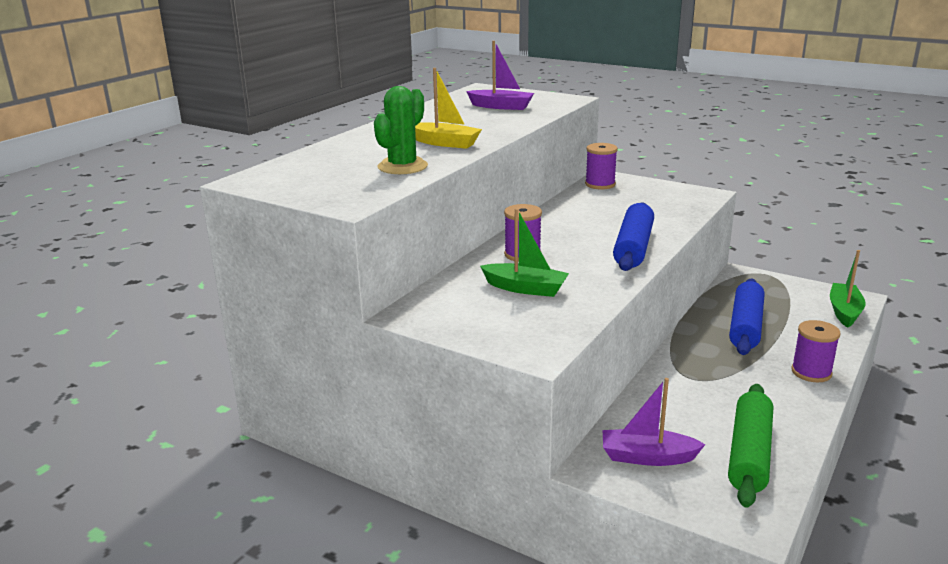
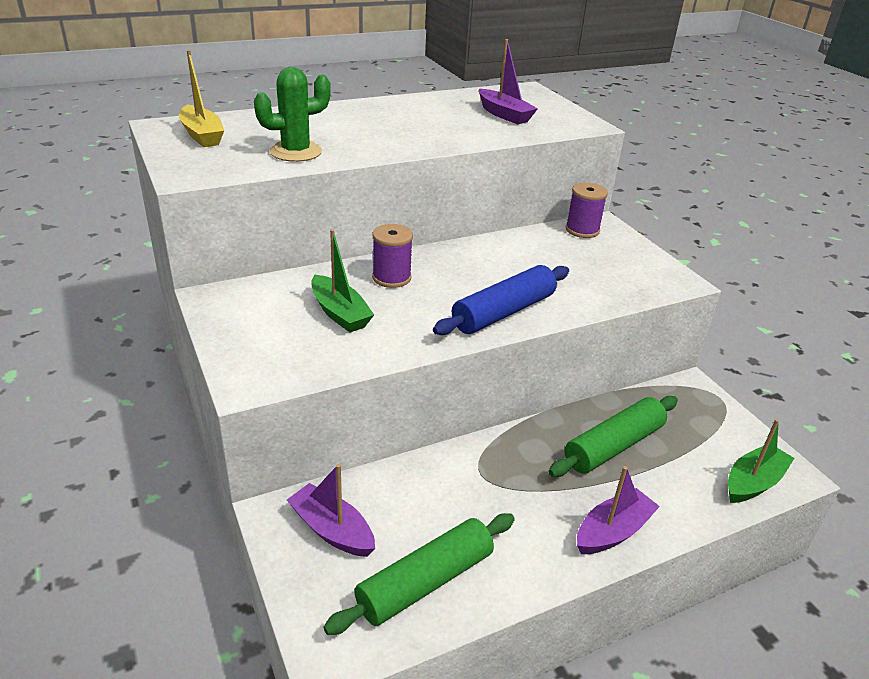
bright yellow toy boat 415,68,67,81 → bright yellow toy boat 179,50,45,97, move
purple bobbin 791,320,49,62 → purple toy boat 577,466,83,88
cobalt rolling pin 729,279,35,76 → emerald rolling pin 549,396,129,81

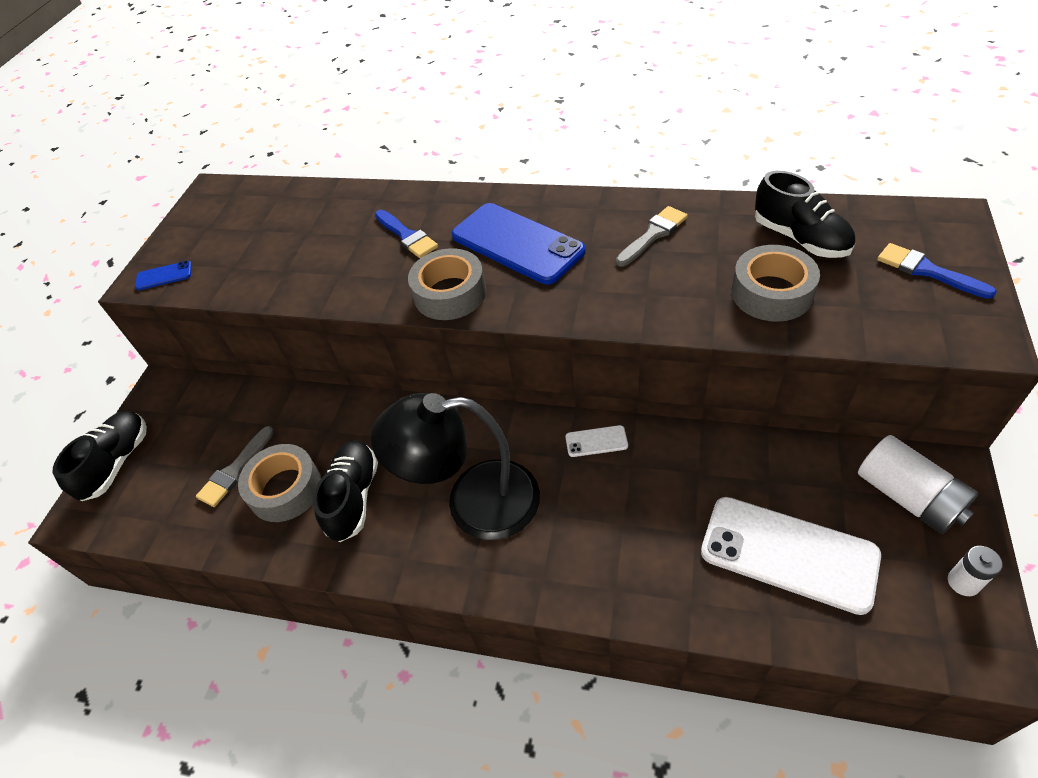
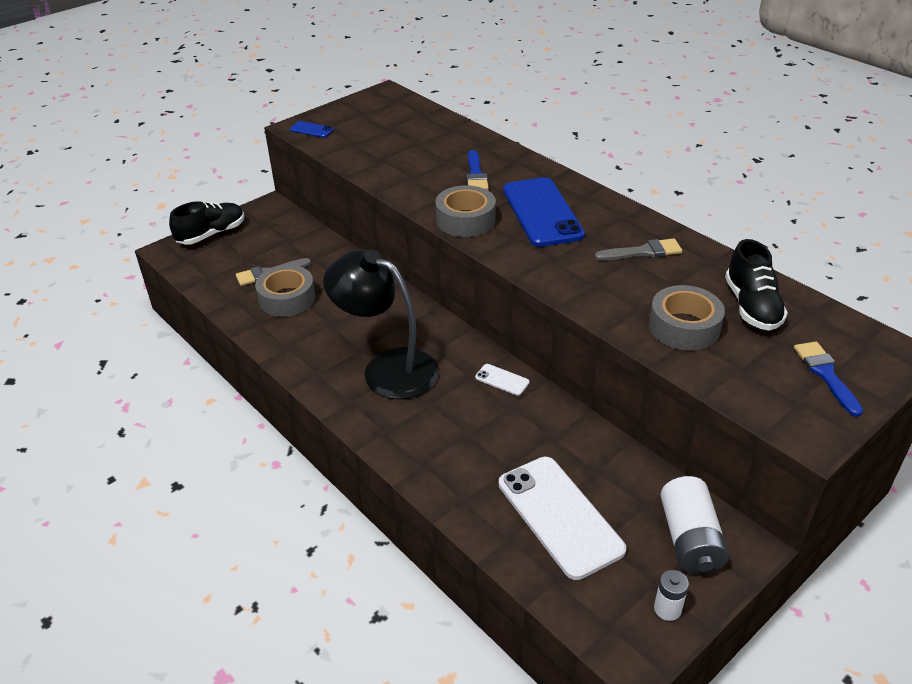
ebony sneaker 313,440,65,102 → -

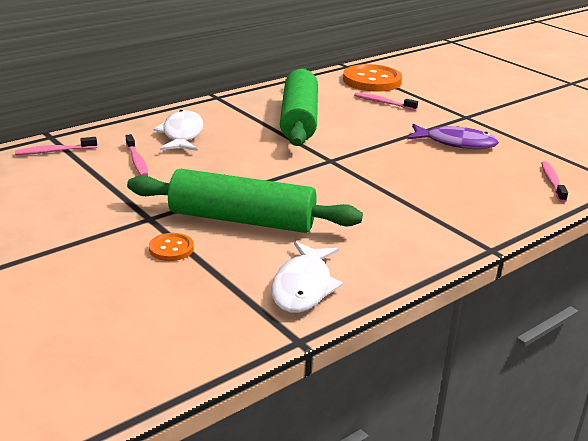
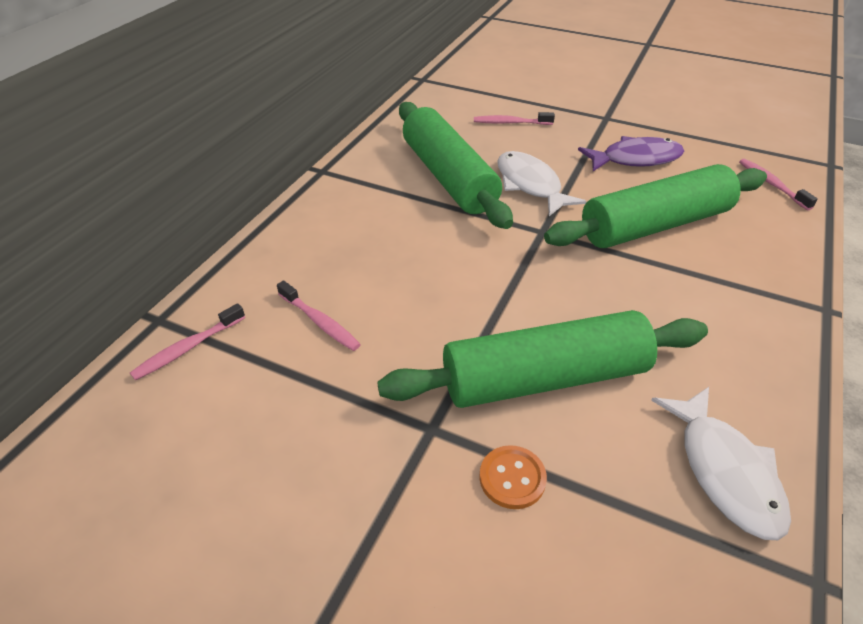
bright orange button 343,64,59,28 → -
- → emerald rolling pin 544,164,223,84
snow-white fish 153,110,50,41 → snow-white fish 497,151,89,65, move

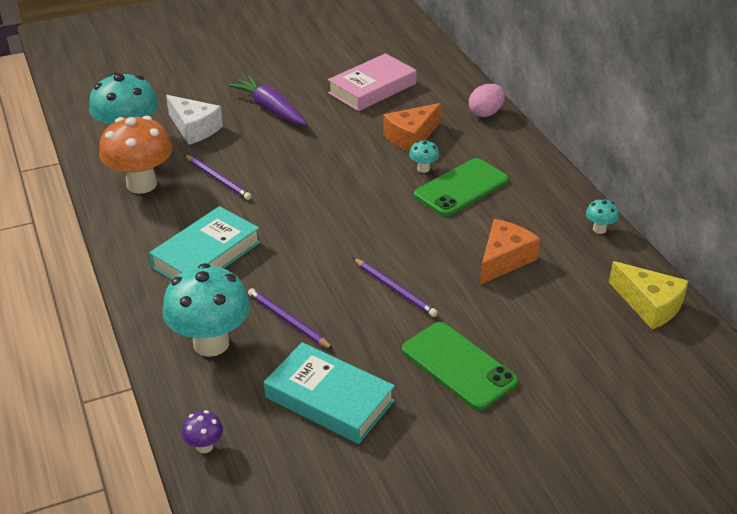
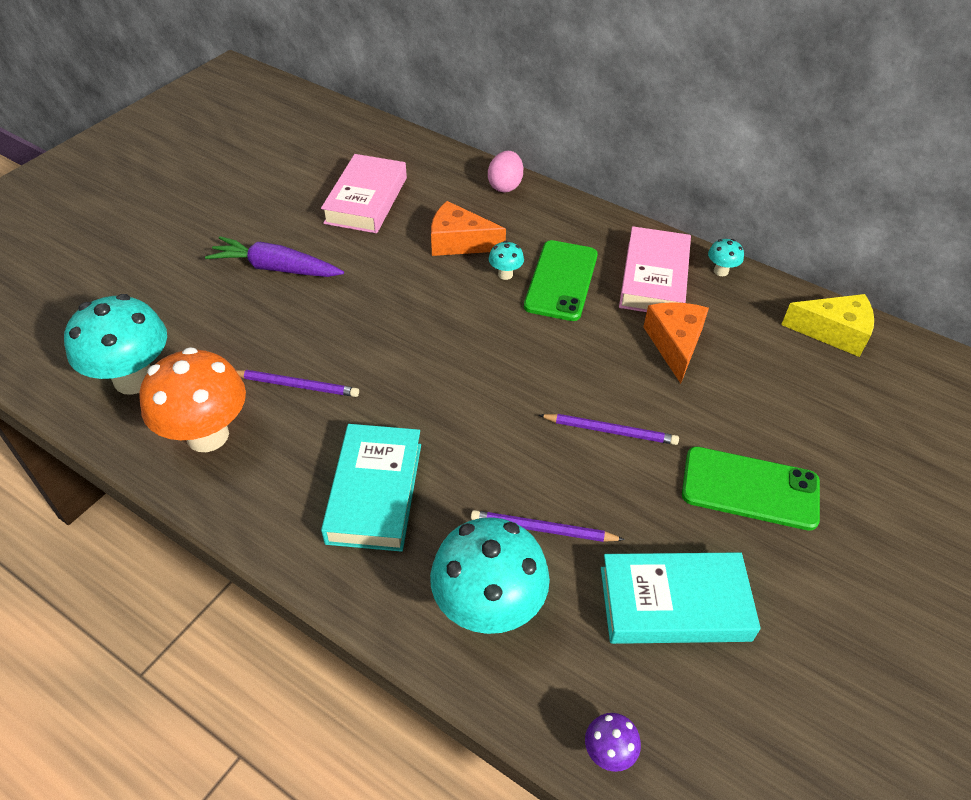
snow-white cheese 166,95,57,50 → -
- → rose-pink hardcover 619,226,72,86
bright orange cheese 383,103,58,49 → bright orange cheese 431,201,75,55, 90 degrees clockwise

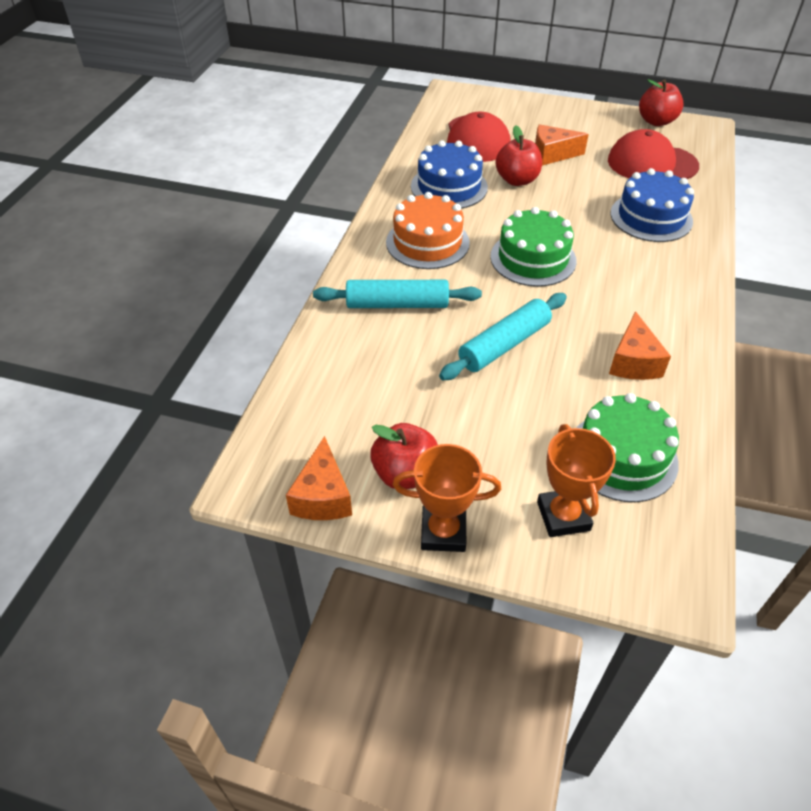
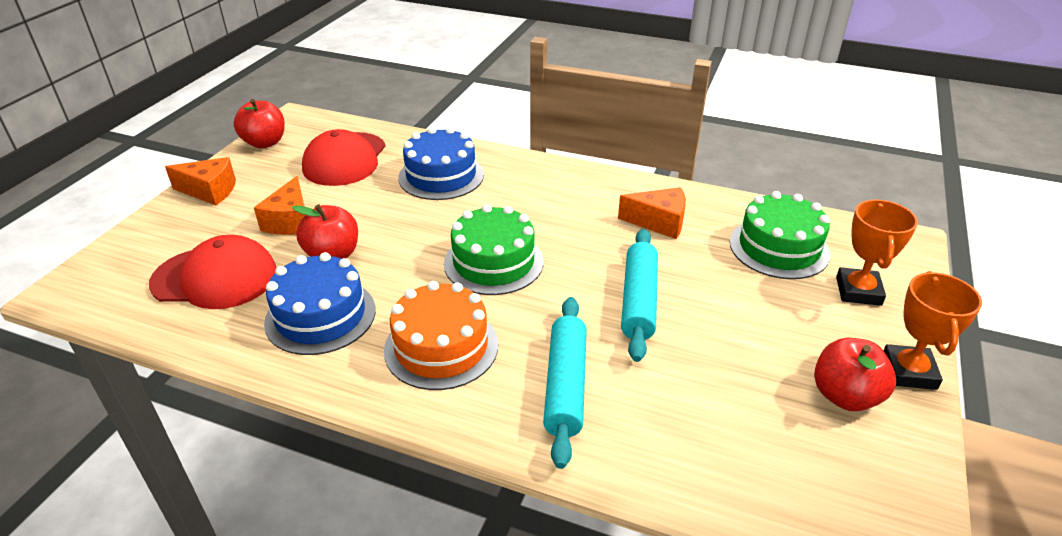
bright orange cheese 286,436,66,84 → bright orange cheese 165,157,71,48, move
turquoise rolling pin 439,293,128,87 → turquoise rolling pin 621,229,37,133, 45 degrees clockwise
bright orange prize cup 537,424,79,113 → bright orange prize cup 836,200,82,106, 75 degrees counterclockwise

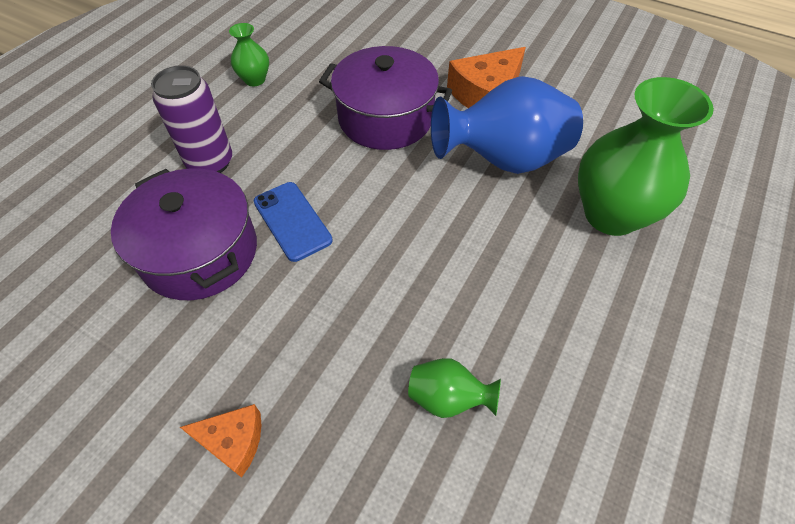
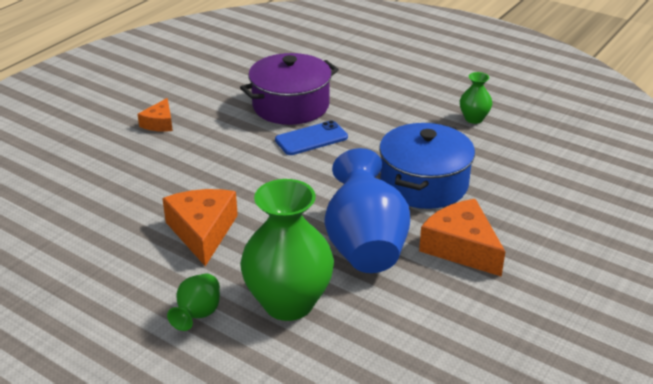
purple can 151,65,81,108 → -
- → bright orange cheese 162,189,76,77
emerald tall vase 408,358,93,60 → emerald tall vase 167,274,53,57, move
purple pot 319,46,133,104 → cobalt pot 379,123,96,86

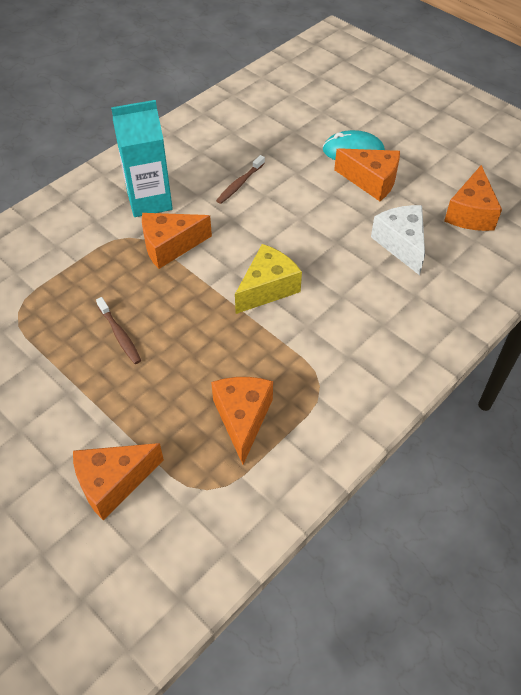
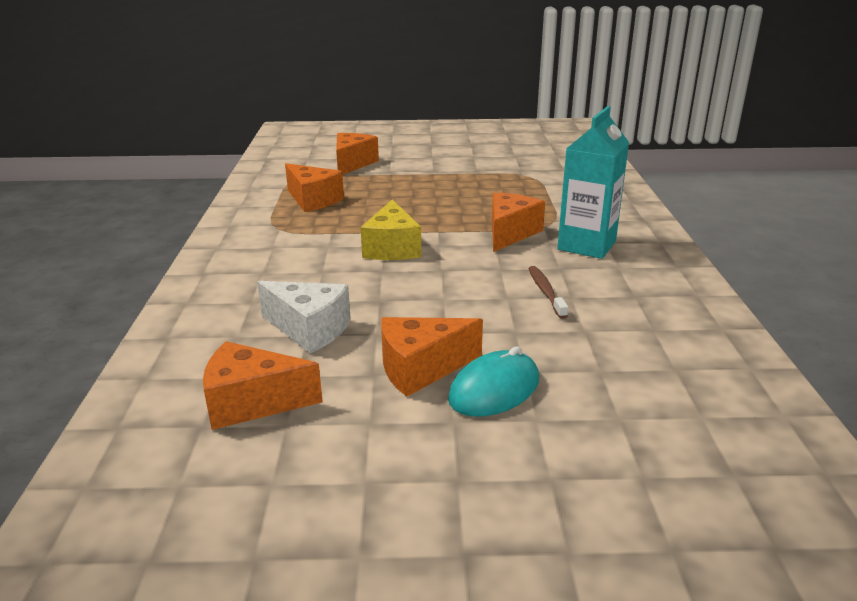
russet tooth brush 96,297,45,67 → -
bright orange cheese 444,165,58,66 → bright orange cheese 203,341,120,89, 60 degrees counterclockwise

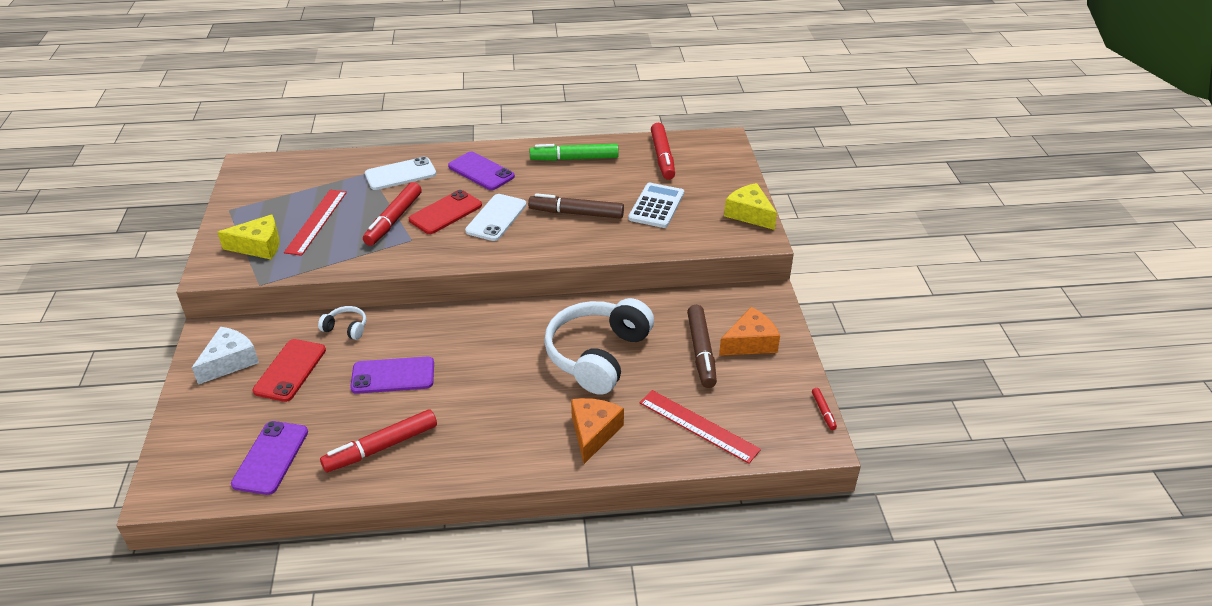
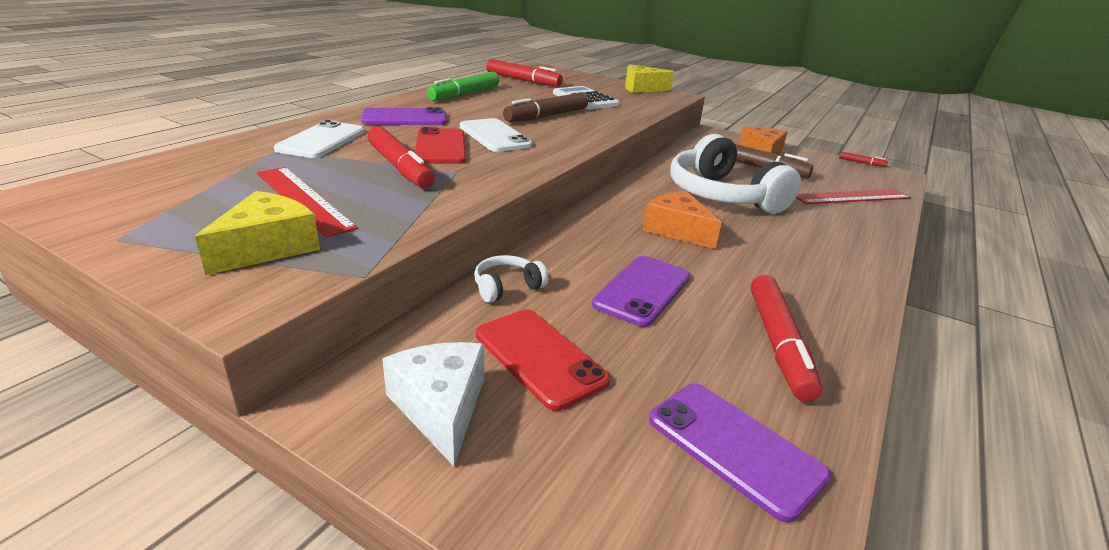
bright orange cheese 571,398,53,66 → bright orange cheese 643,191,79,58, move

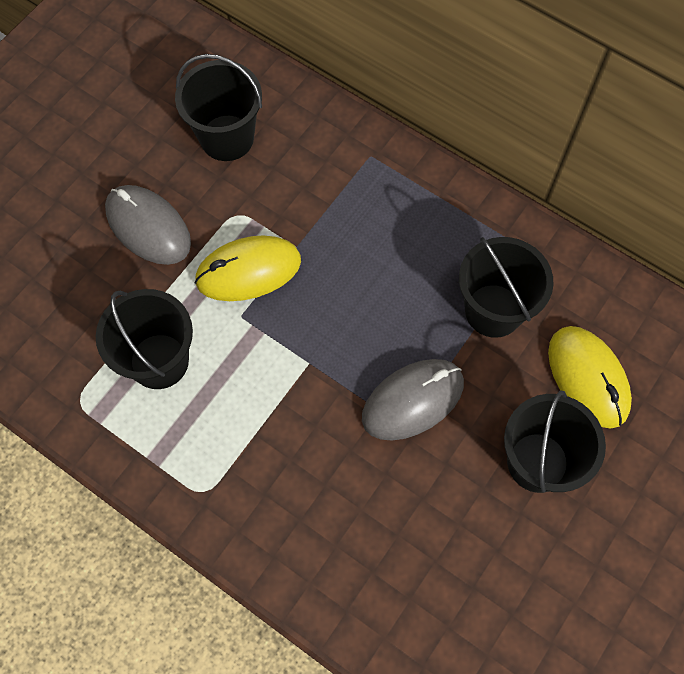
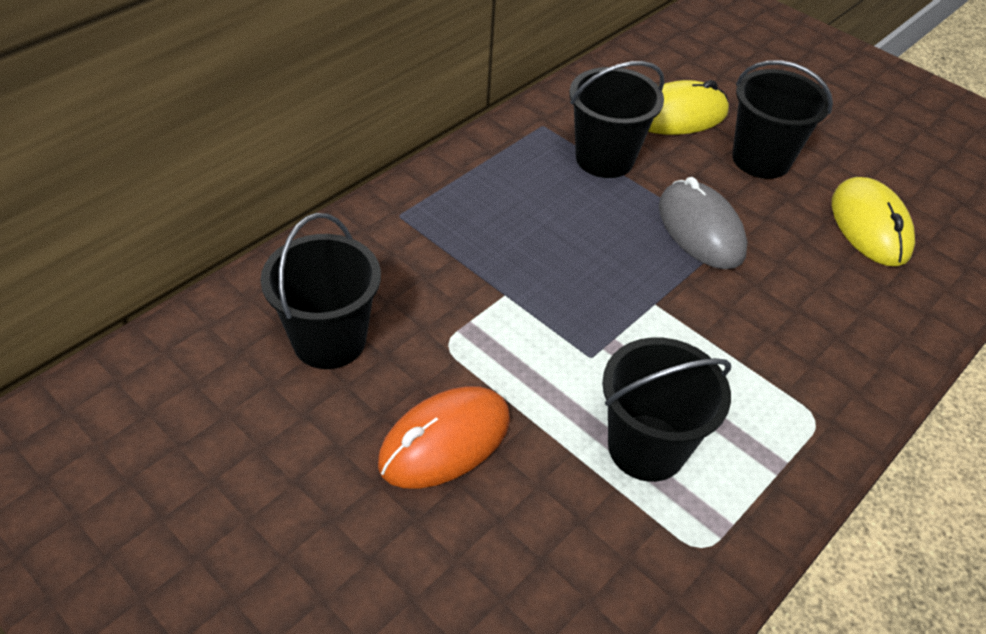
bright yellow PC mouse 194,235,107,66 → bright yellow PC mouse 832,177,83,89, move
gray PC mouse 105,185,86,80 → bright orange PC mouse 378,386,132,103

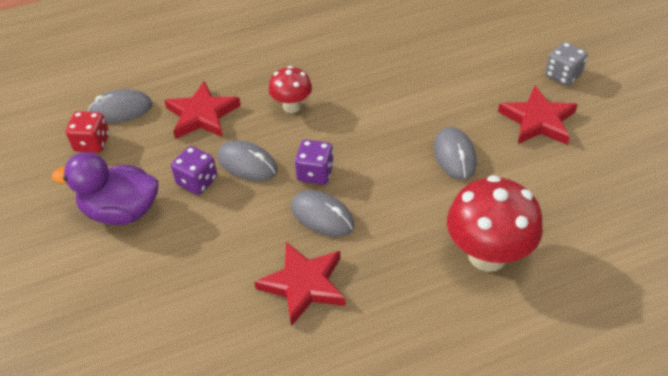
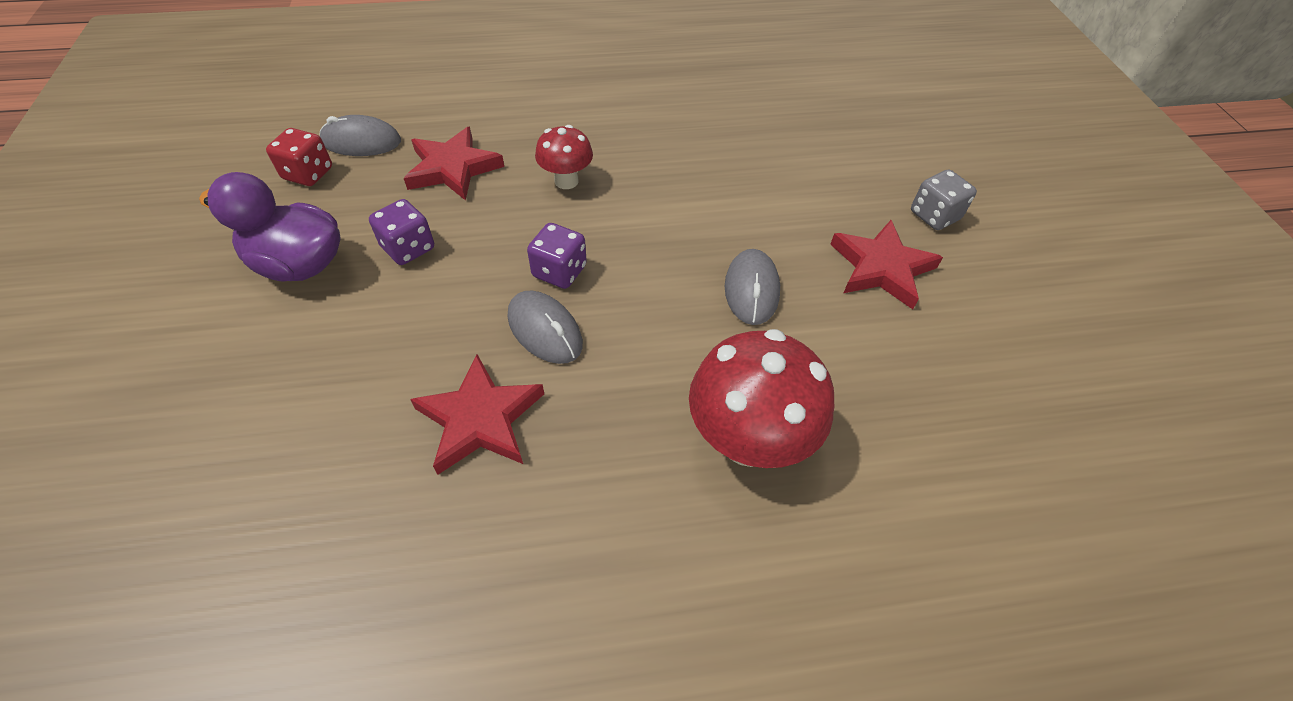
gray PC mouse 218,140,59,41 → -

